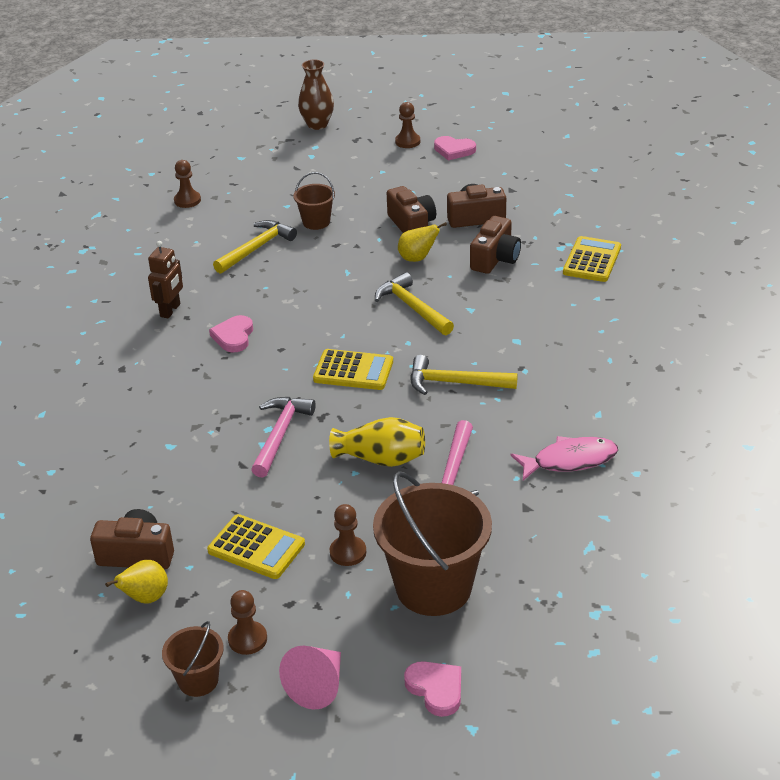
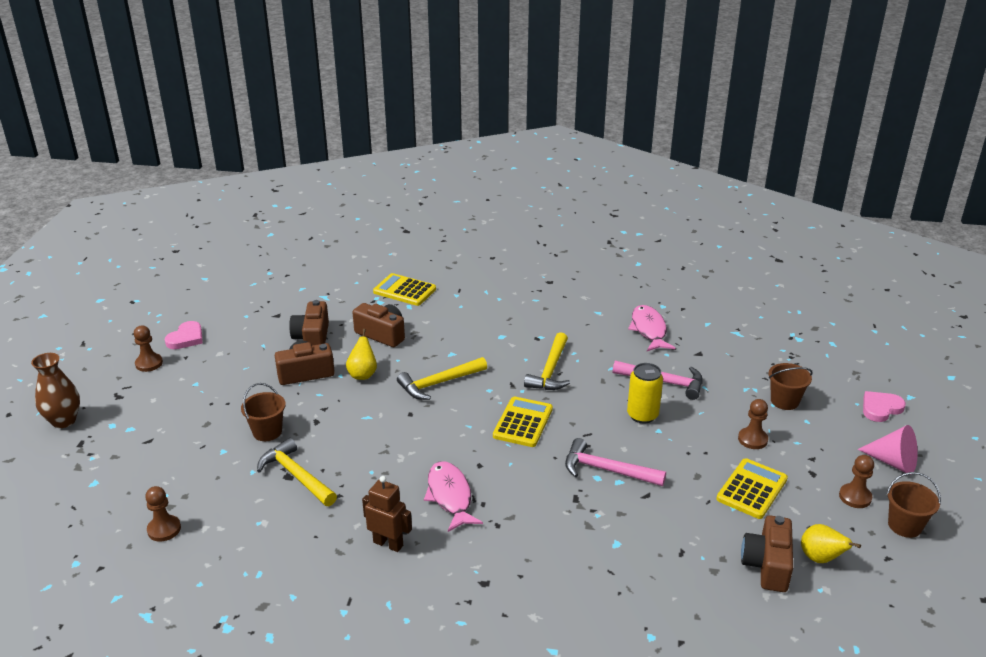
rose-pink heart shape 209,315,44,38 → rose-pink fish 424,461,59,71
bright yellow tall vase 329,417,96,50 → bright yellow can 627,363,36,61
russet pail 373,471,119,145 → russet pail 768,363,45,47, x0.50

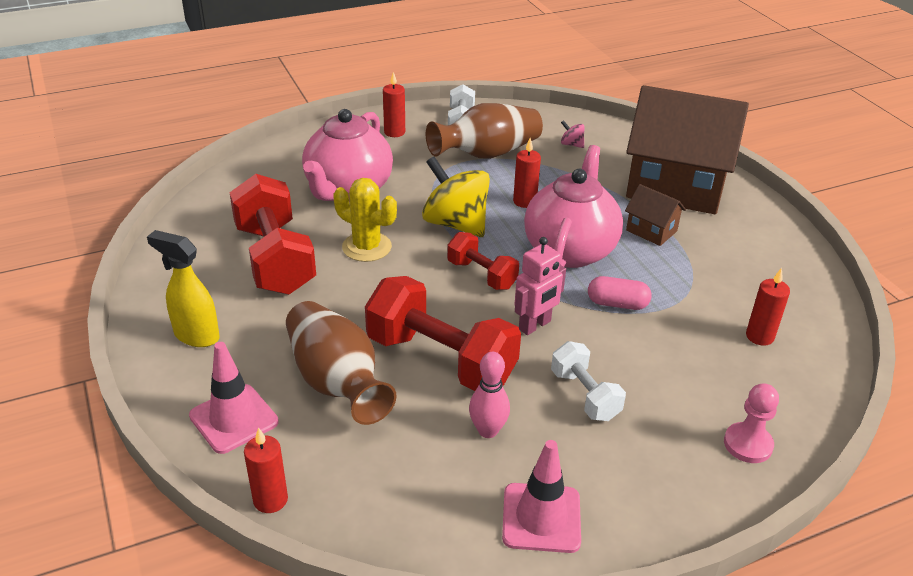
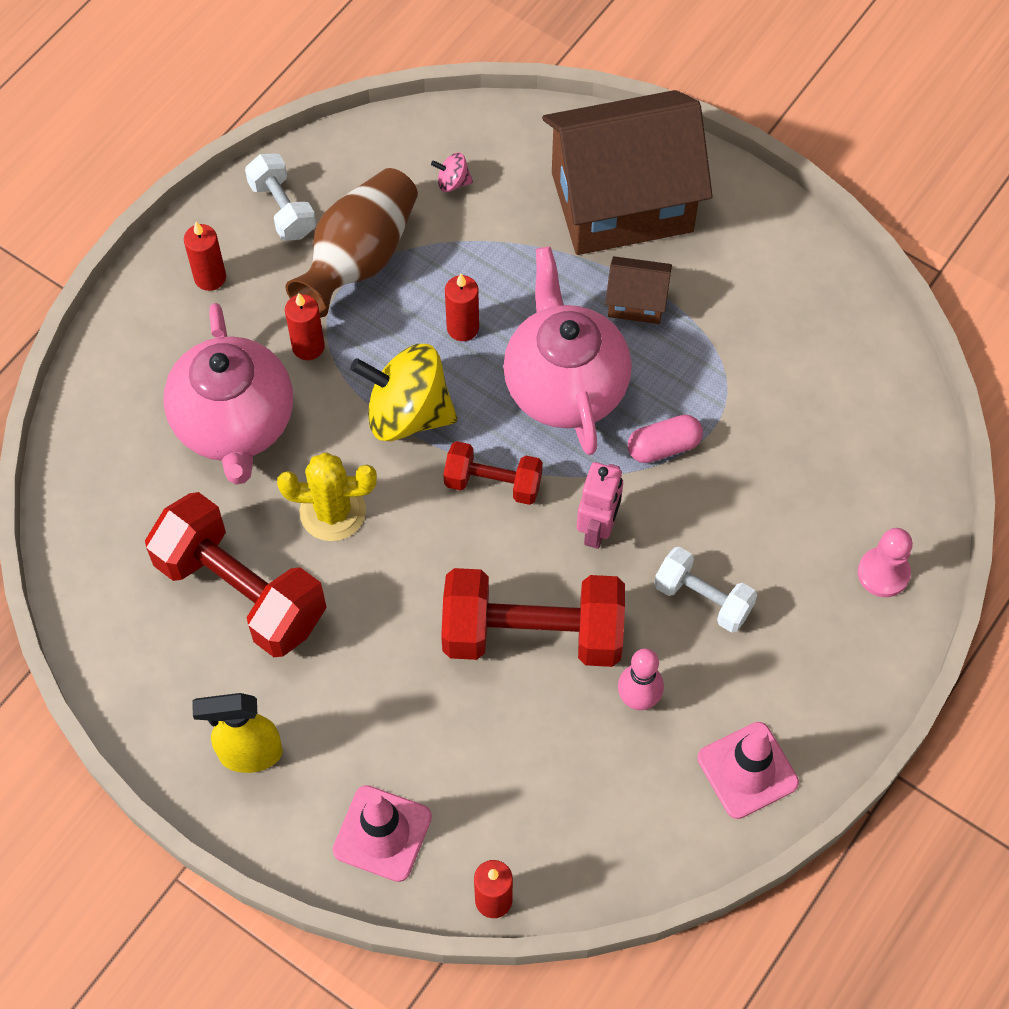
russet tall vase 286,301,111,124 → -
red candle 746,268,44,78 → red candle 285,293,40,67, move

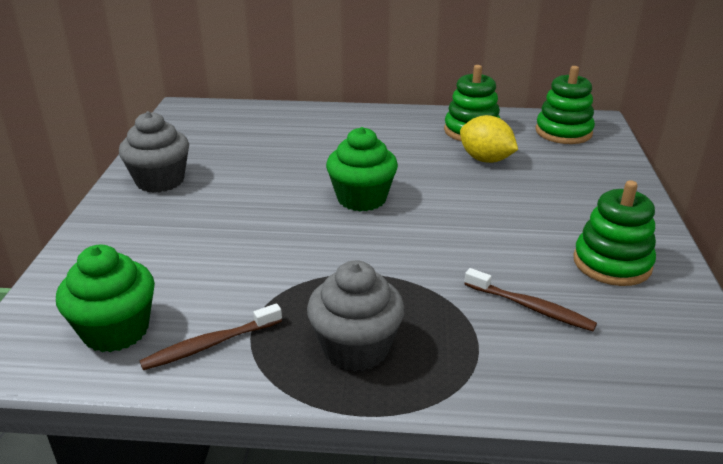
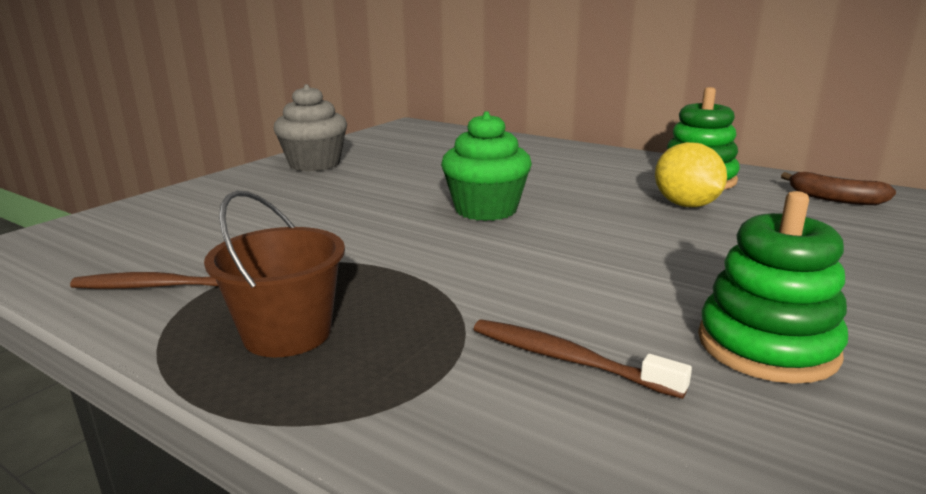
emerald cupcake 56,245,99,107 → -
gray cupcake 307,260,98,112 → russet pail 204,191,141,167
emerald stacking rings 535,66,60,78 → russet banana fruit 781,172,115,33
russet tooth brush 464,268,133,63 → russet tooth brush 474,319,218,80, 150 degrees clockwise

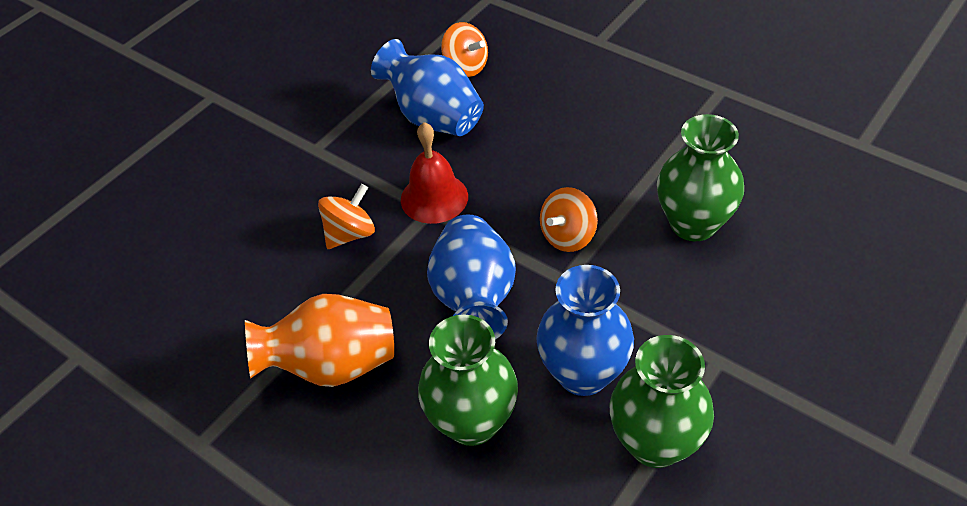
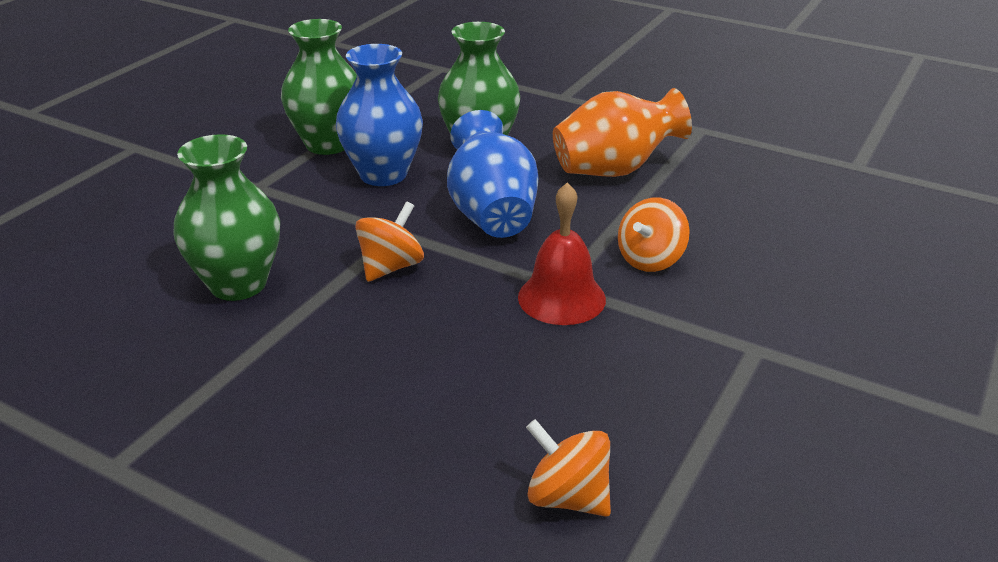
cobalt tall vase 371,39,113,97 → -

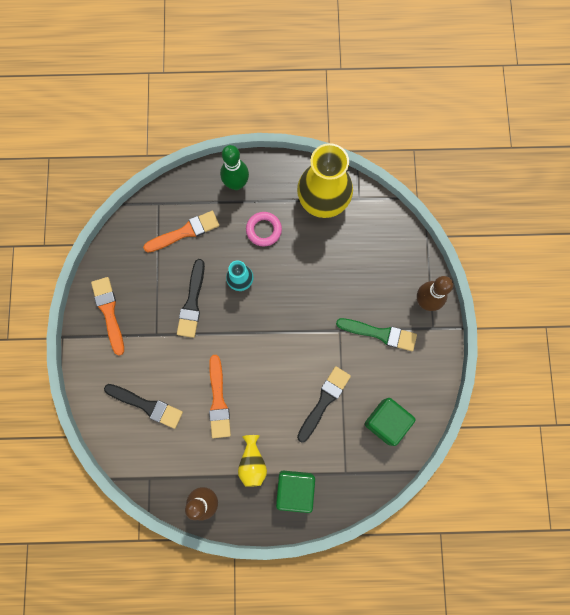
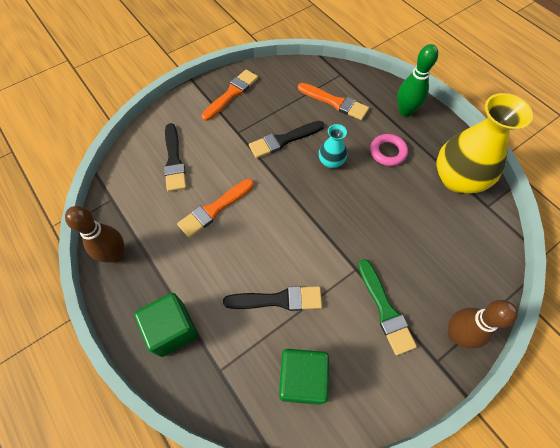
bright yellow tall vase 238,435,29,52 → -

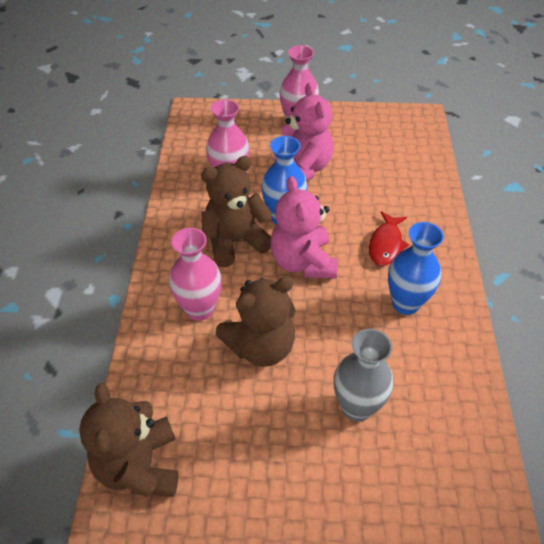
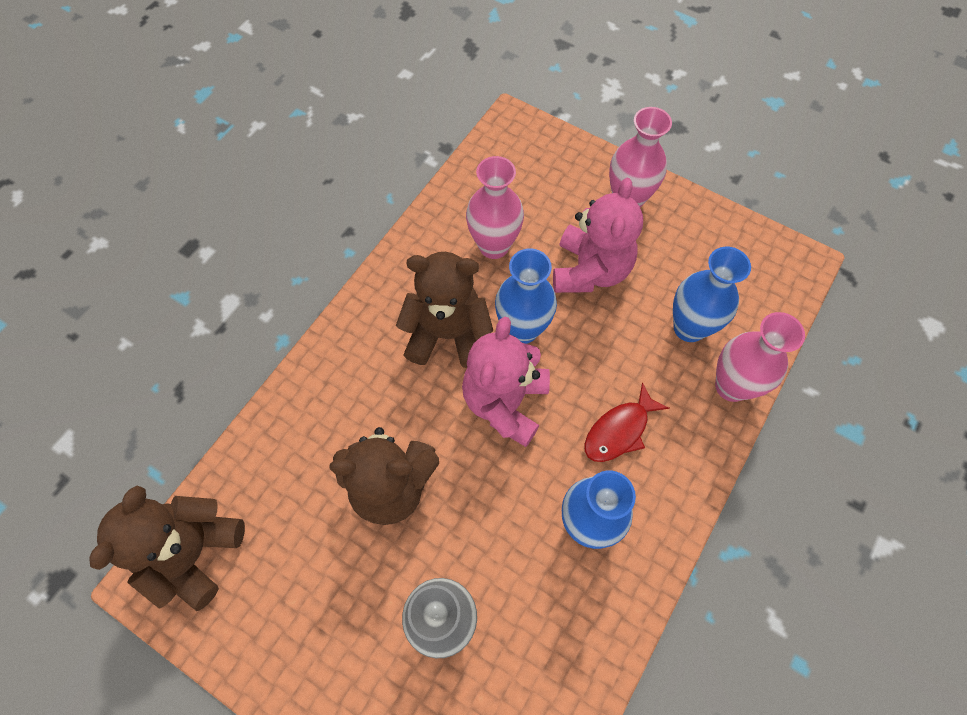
- → cobalt tall vase 673,247,78,95
rose-pink tall vase 169,228,53,93 → rose-pink tall vase 715,312,90,90, move

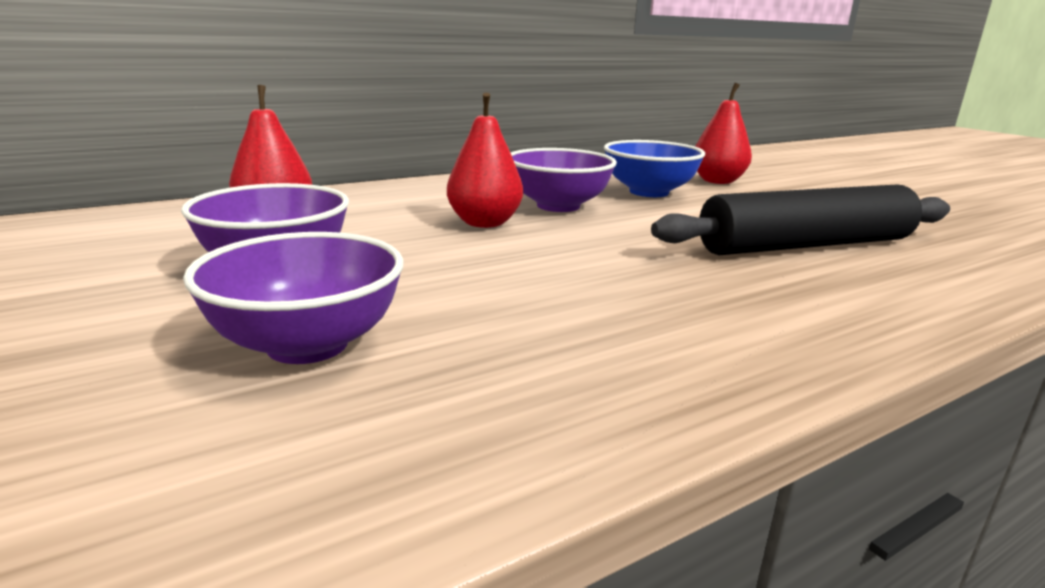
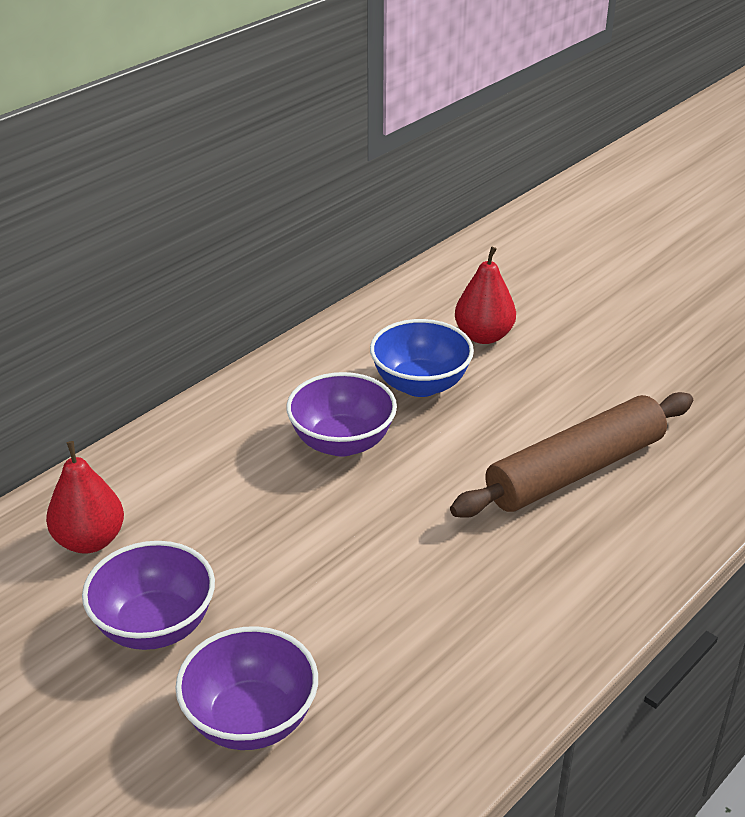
red pear 447,93,76,135 → -
ebony rolling pin 651,185,299,70 → russet rolling pin 450,392,243,126

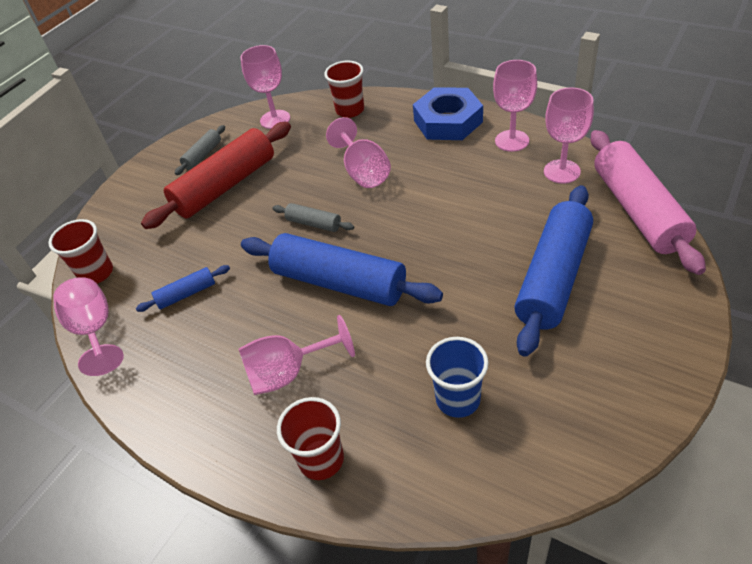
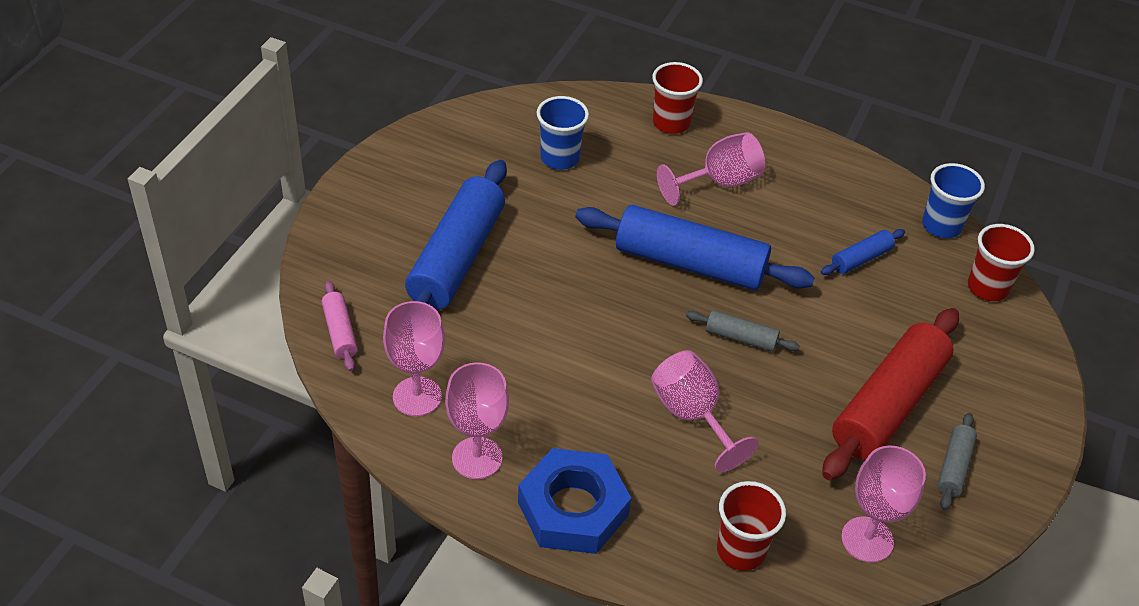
rose-pink chalice 54,277,70,99 → cobalt cup 922,163,63,75
rose-pink rolling pin 591,130,115,145 → rose-pink rolling pin 322,281,36,90, x0.46

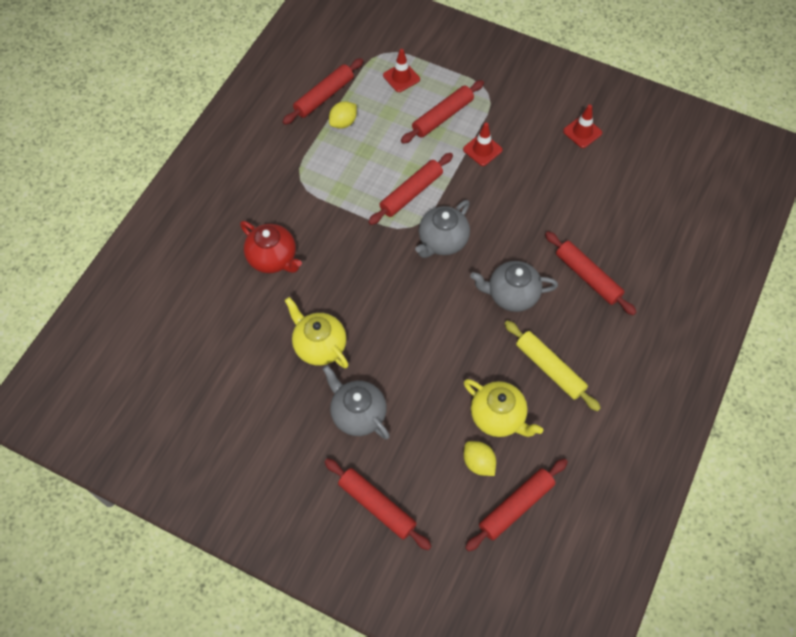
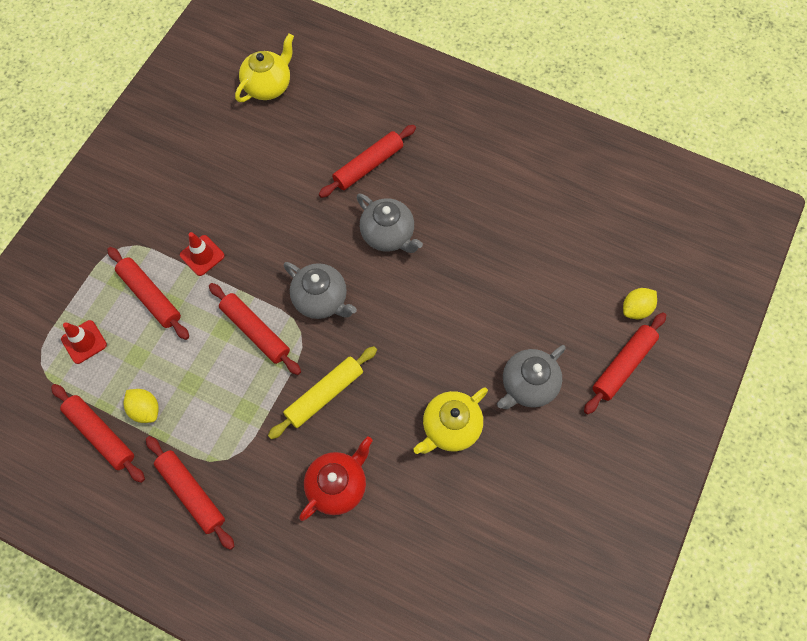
red safety cone 563,105,39,43 → -
bright yellow china teapot 464,379,79,58 → bright yellow china teapot 235,33,59,69, move
bright yellow lemon 464,441,32,35 → bright yellow lemon 623,288,34,31, move
red rolling pin 465,459,103,92 → red rolling pin 146,436,89,114, move
bright yellow rolling pin 504,320,97,91 → bright yellow rolling pin 268,346,109,93, move
gray china teapot 470,261,88,51 → gray china teapot 357,194,66,59, 45 degrees counterclockwise

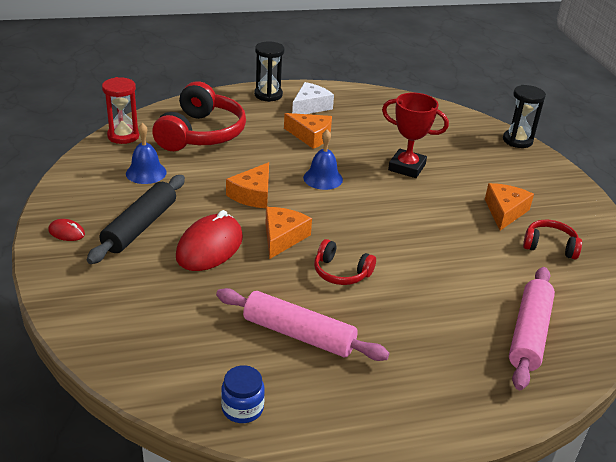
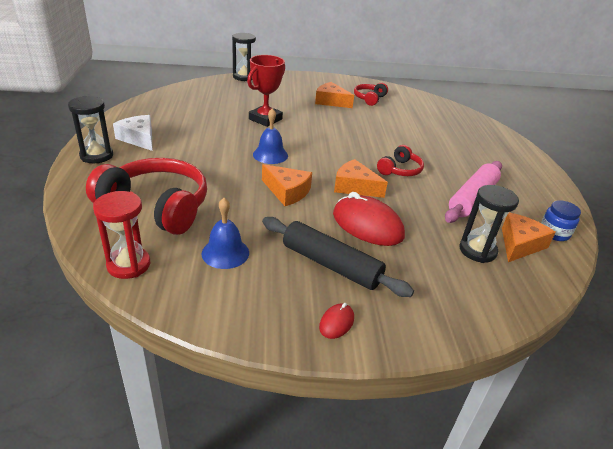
rose-pink rolling pin 509,267,46,123 → -
- → ebony sandglass 459,185,60,78
bright orange cheese 284,113,48,36 → bright orange cheese 502,212,54,50, move

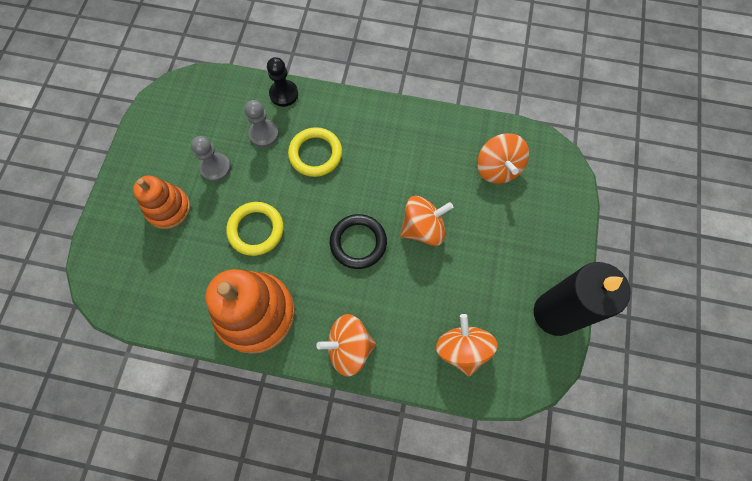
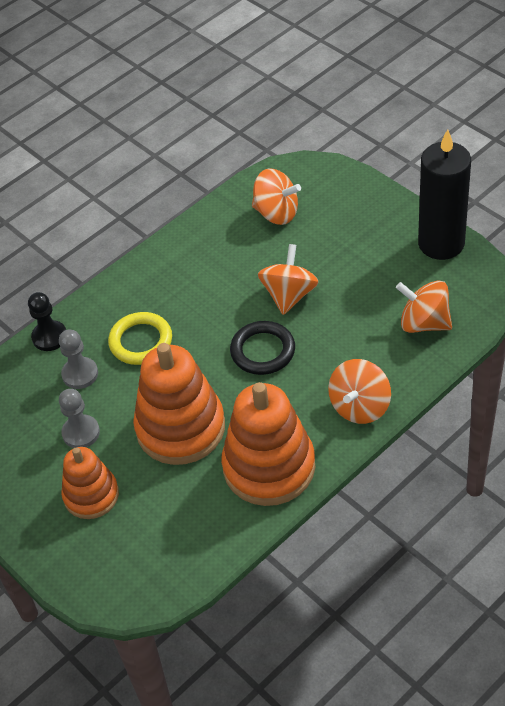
bright yellow hoop 226,202,58,54 → bright orange stacking rings 133,343,92,122

